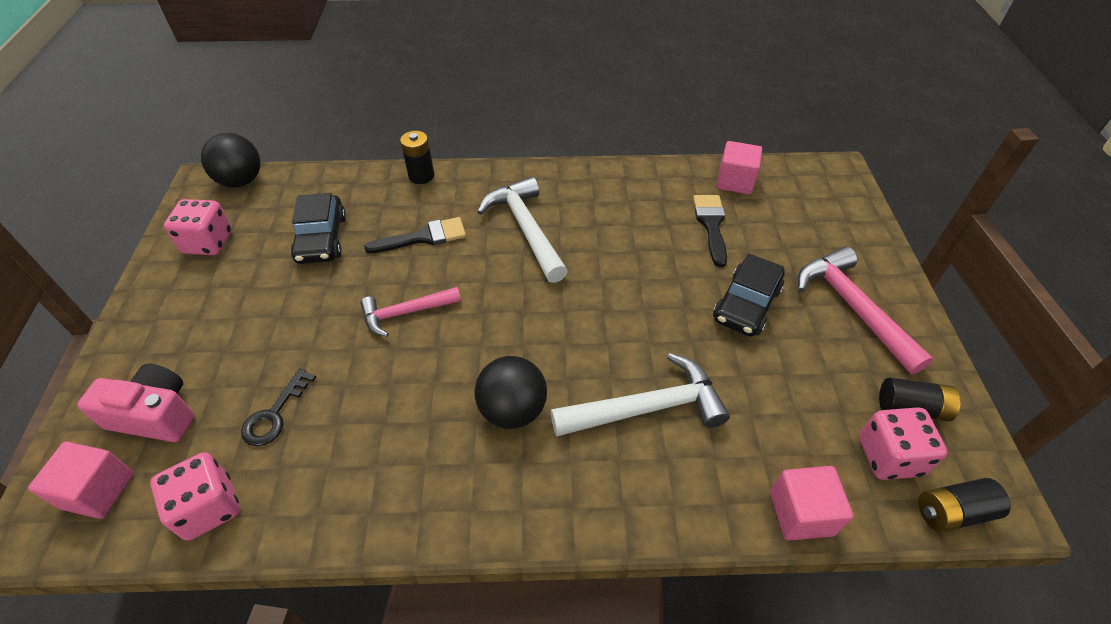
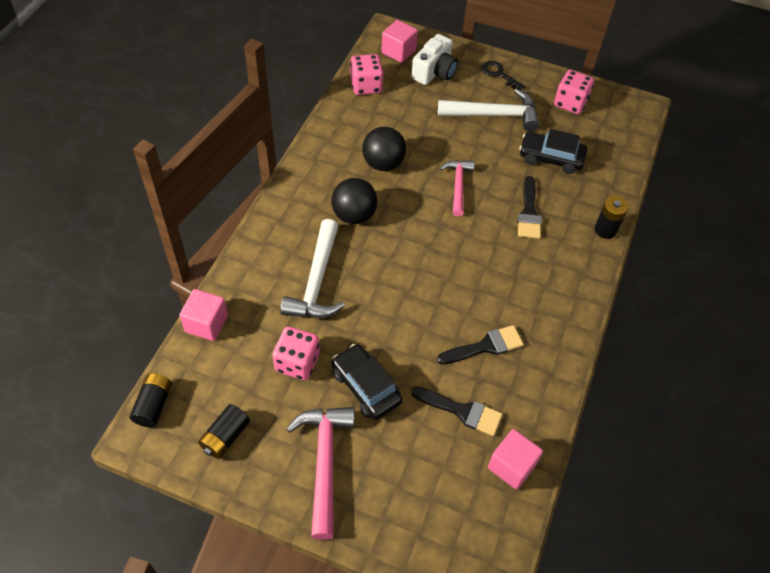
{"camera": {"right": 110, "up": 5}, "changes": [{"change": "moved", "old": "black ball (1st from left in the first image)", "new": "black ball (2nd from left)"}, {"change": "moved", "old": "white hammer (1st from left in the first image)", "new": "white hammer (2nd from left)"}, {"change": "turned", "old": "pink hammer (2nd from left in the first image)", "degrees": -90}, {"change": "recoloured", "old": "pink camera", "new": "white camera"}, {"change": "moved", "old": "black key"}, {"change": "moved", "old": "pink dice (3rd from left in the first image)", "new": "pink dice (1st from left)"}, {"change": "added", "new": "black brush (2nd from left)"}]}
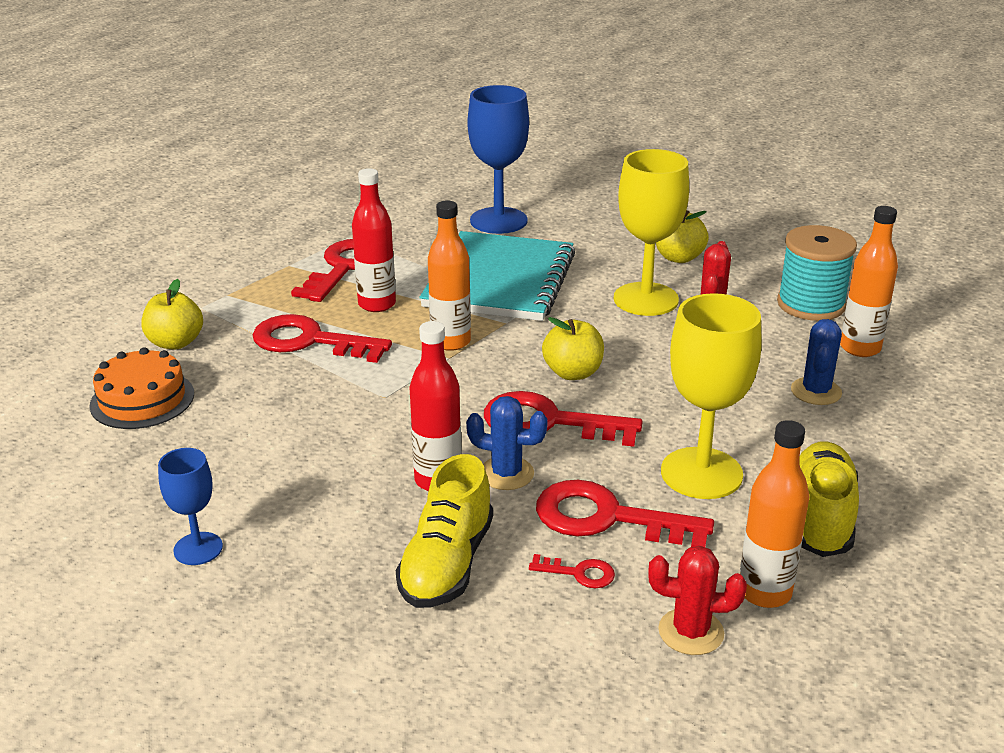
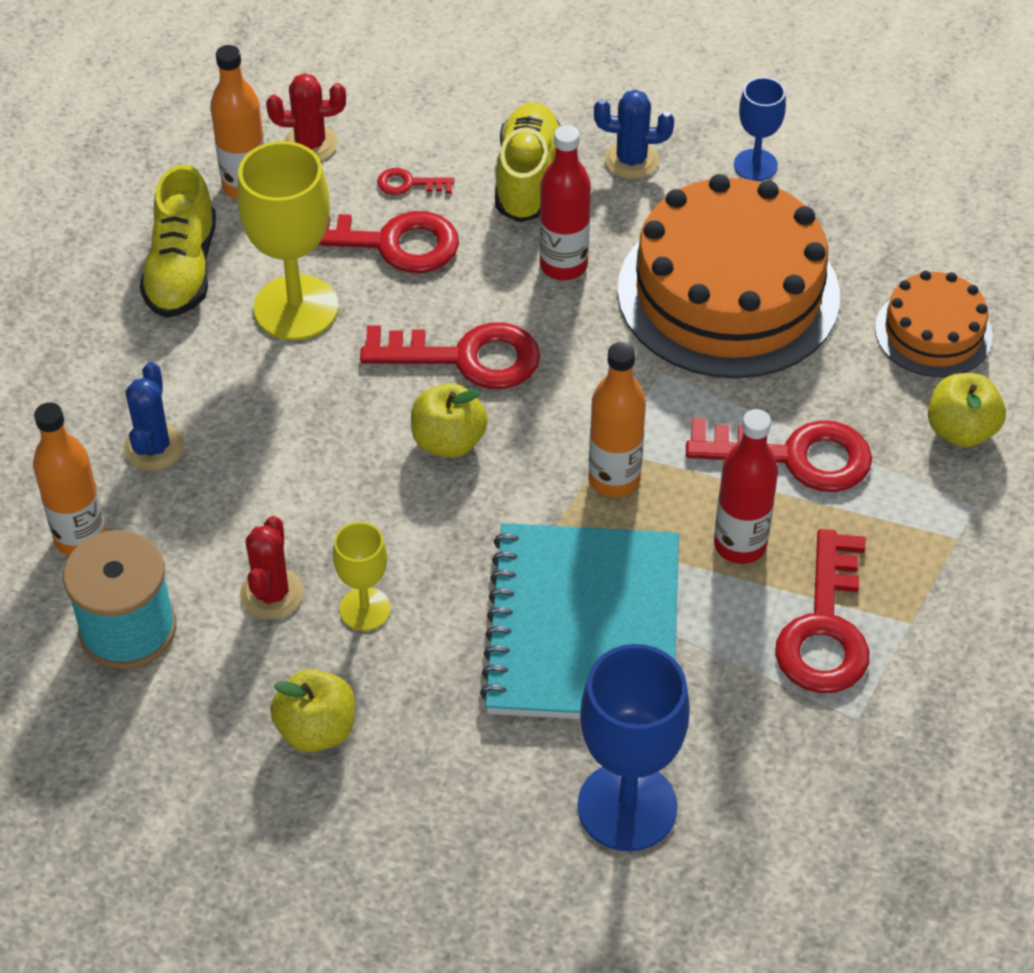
{"camera": {"right": 170, "up": 20}, "changes": [{"change": "resized", "old": "yellow goblet (1st from left in the first image)", "factor": 0.55}, {"change": "moved", "old": "blue cactus (1st from left in the first image)", "new": "blue cactus (2nd from left)"}, {"change": "added", "new": "orange cake (1st from left)"}]}
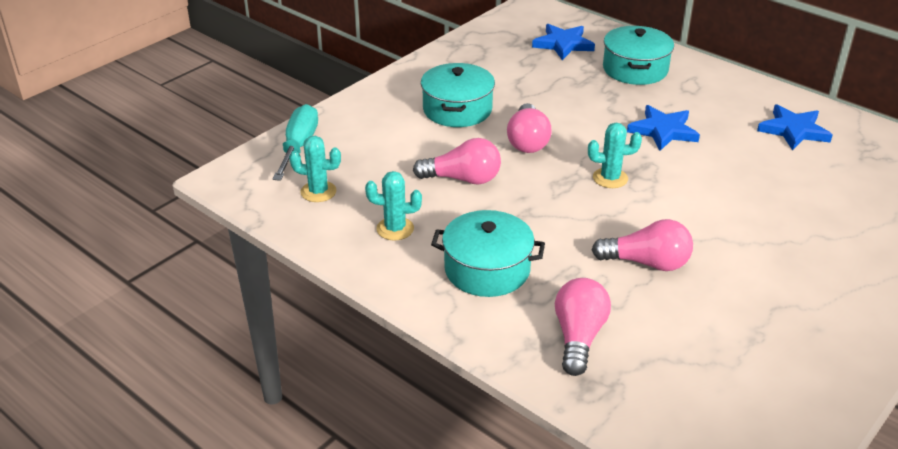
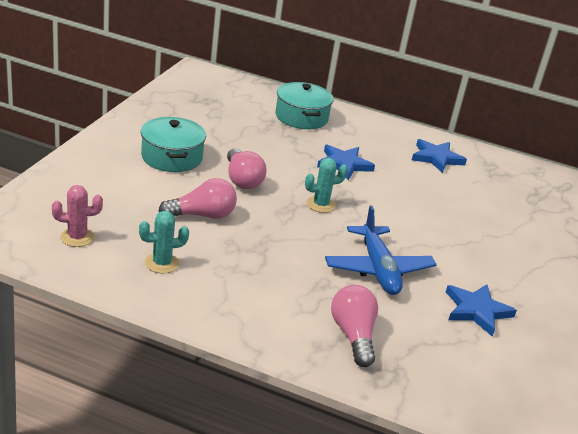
{"camera": {"right": -25, "up": -5}, "changes": [{"change": "moved", "old": "blue star (1st from left in the first image)", "new": "blue star (3rd from left)"}, {"change": "removed", "old": "turquoise screwdriver"}, {"change": "recoloured", "old": "turquoise cactus (1st from left)", "new": "pink cactus"}, {"change": "removed", "old": "turquoise pot (2nd from left)"}, {"change": "replaced", "old": "pink light bulb (4th from left)", "new": "blue plane"}]}
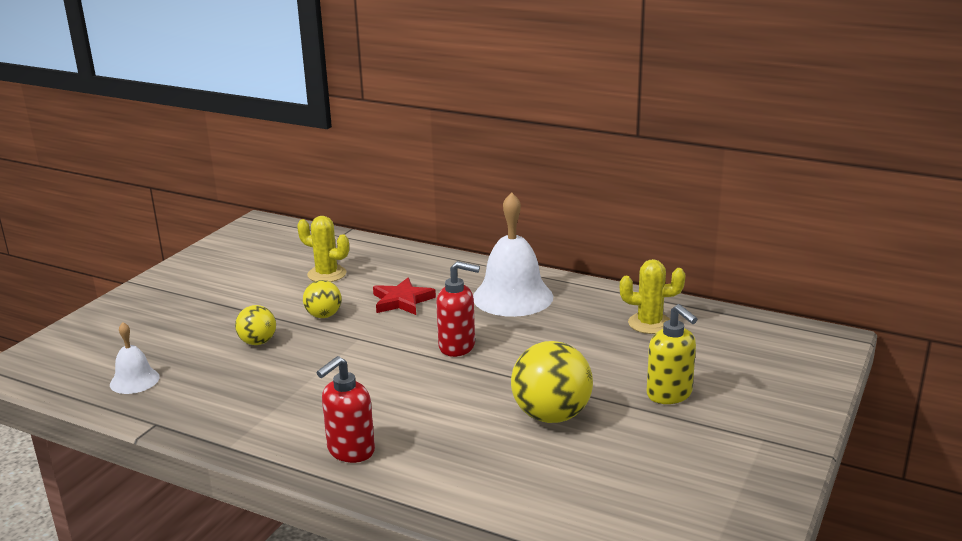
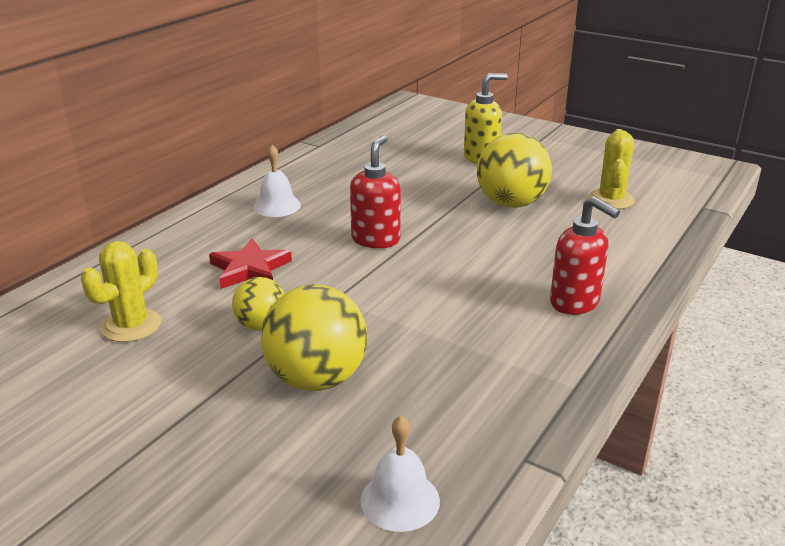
{"camera": {"right": -85, "up": 5}, "changes": [{"change": "resized", "old": "white bell (2nd from left in the first image)", "factor": 0.52}, {"change": "moved", "old": "yellow cactus (2nd from left)"}, {"change": "resized", "old": "yellow ball (1st from left in the first image)", "factor": 1.77}]}
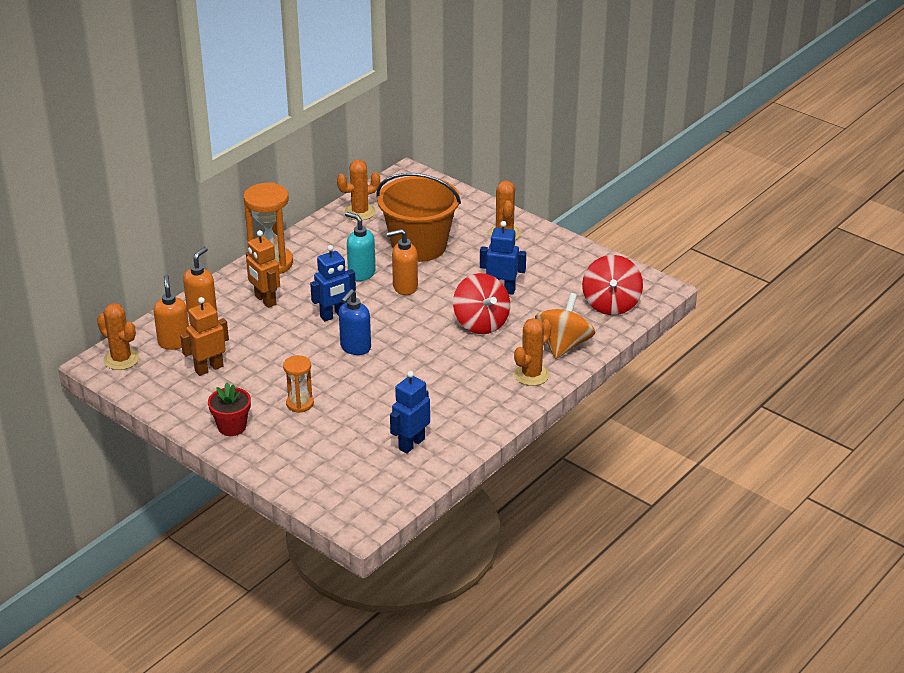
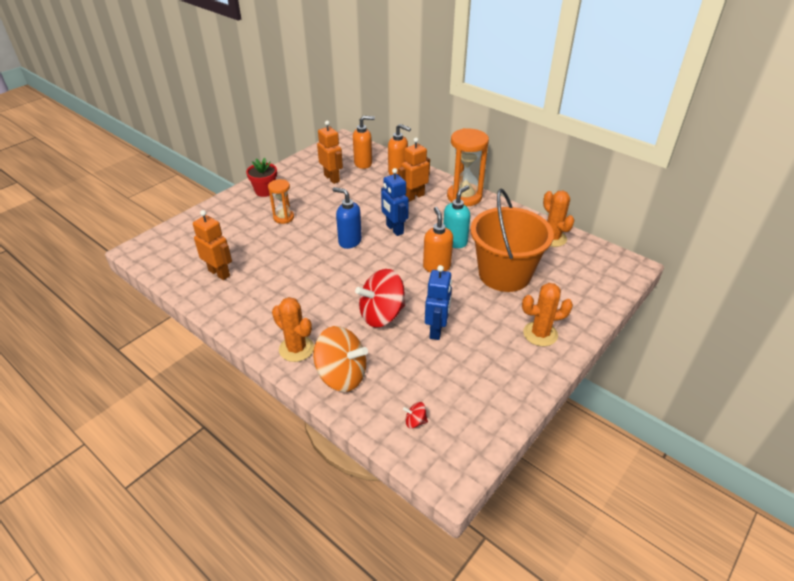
{"camera": {"right": 90, "up": 5}, "changes": [{"change": "resized", "old": "red spinning top (2nd from left)", "factor": 0.41}, {"change": "removed", "old": "orange cactus (1st from left)"}, {"change": "recoloured", "old": "blue robot (2nd from left)", "new": "orange robot (1st from left)"}]}
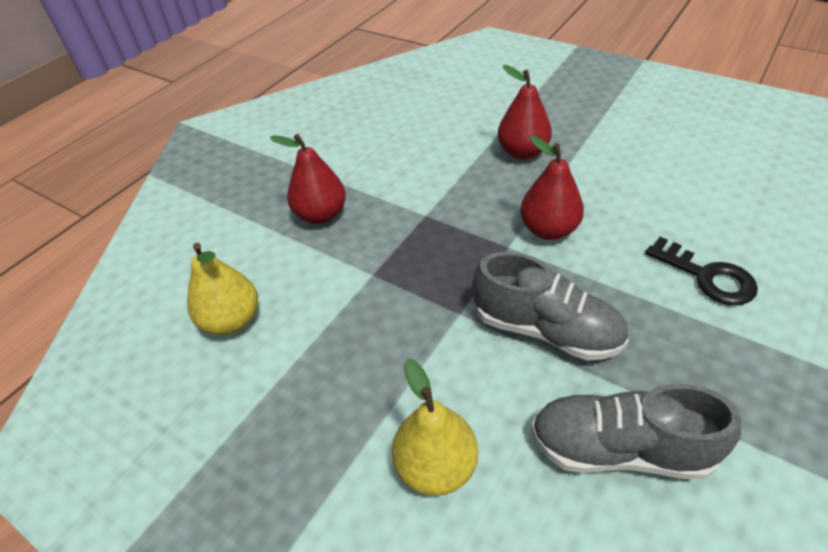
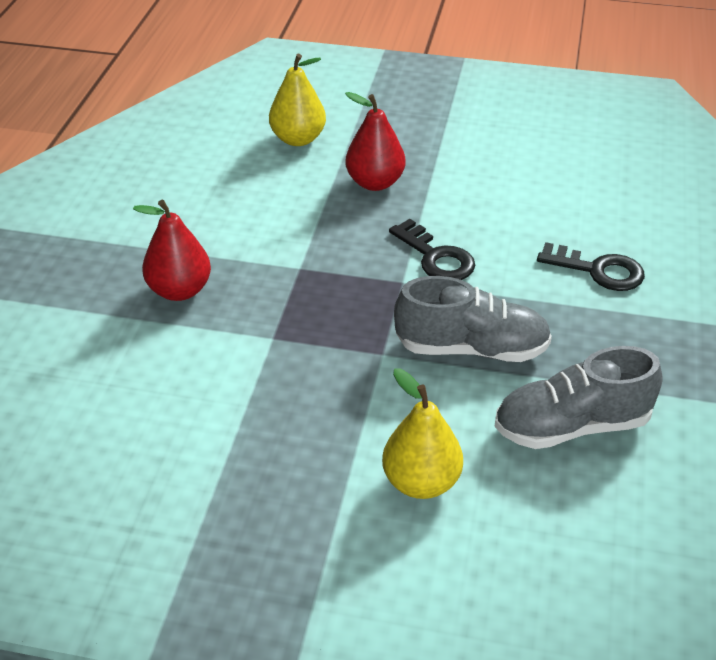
{"camera": {"right": -25, "up": -5}, "changes": [{"change": "replaced", "old": "red pear (3rd from left)", "new": "black key (1st from left)"}, {"change": "moved", "old": "yellow pear (1st from left)"}]}
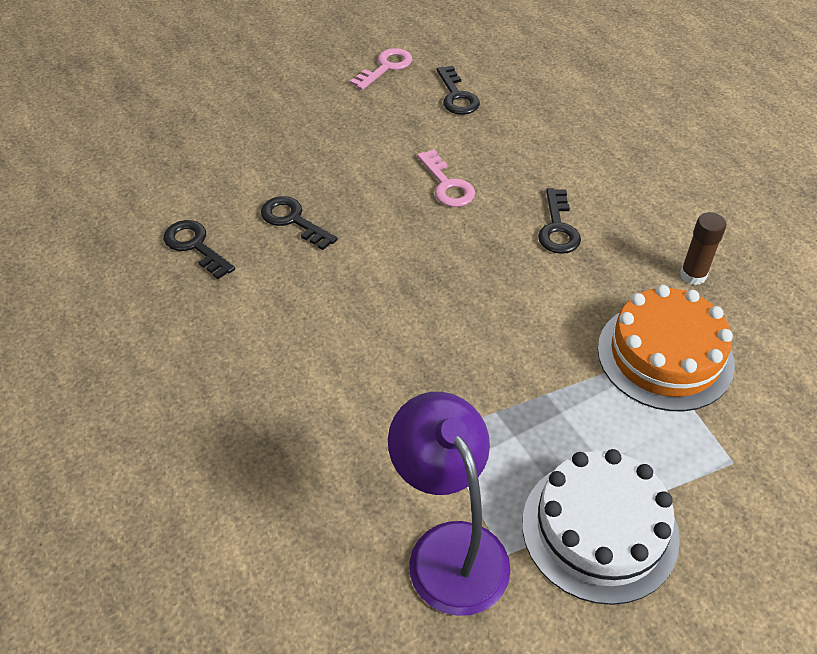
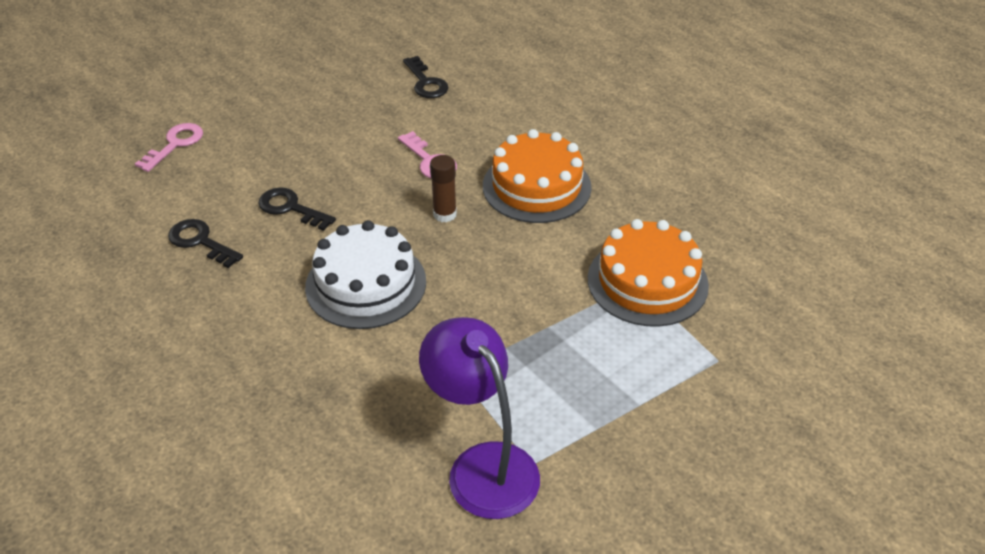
{"camera": {"right": -10, "up": -5}, "changes": [{"change": "moved", "old": "pink key (1st from left)"}, {"change": "replaced", "old": "black key (4th from left)", "new": "orange cake (1st from left)"}, {"change": "moved", "old": "brown glue stick"}, {"change": "moved", "old": "white cake"}]}
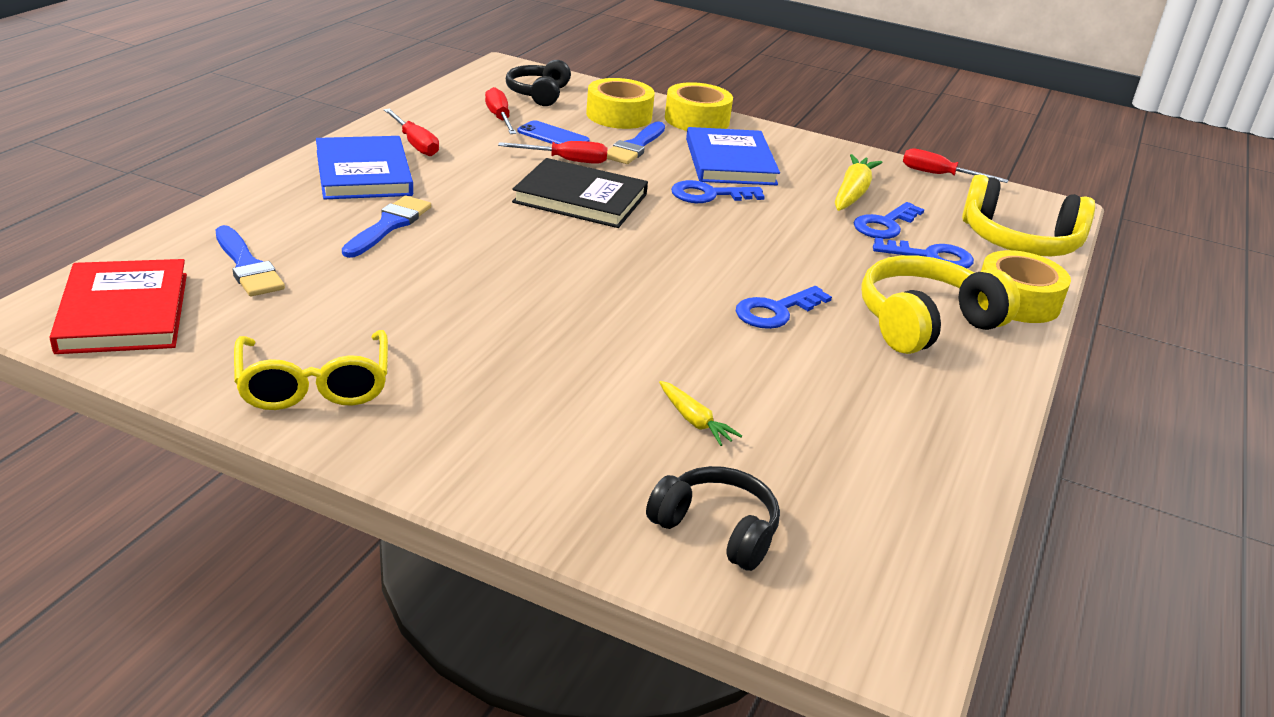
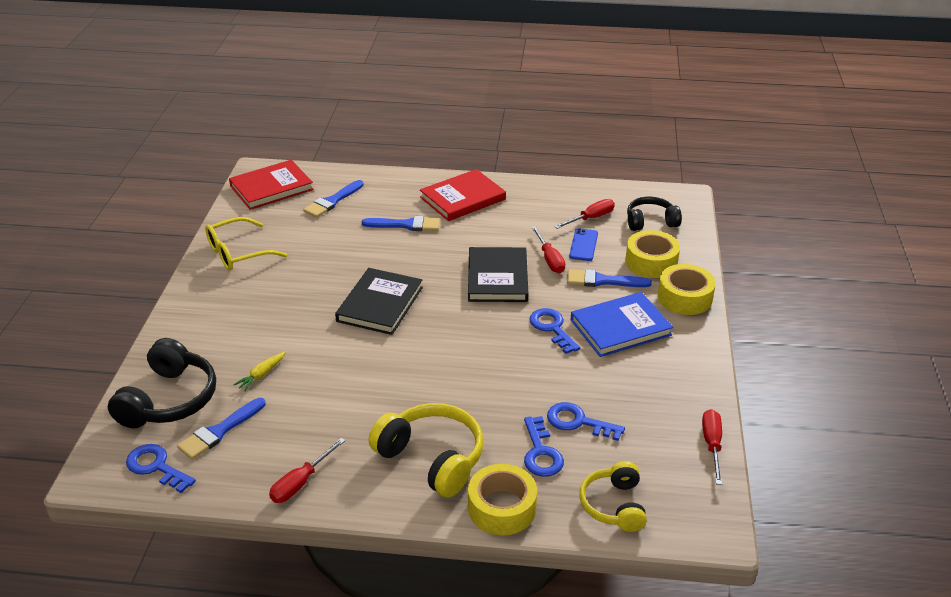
{"camera": {"right": 75, "up": 5}, "changes": [{"change": "moved", "old": "red screwdriver (1st from left)"}, {"change": "recoloured", "old": "blue book (1st from left)", "new": "red book (2nd from left)"}, {"change": "removed", "old": "yellow carrot (2nd from left)"}, {"change": "resized", "old": "yellow headphones (2nd from left)", "factor": 0.65}, {"change": "moved", "old": "blue key (2nd from left in the first image)", "new": "blue key (1st from left)"}, {"change": "resized", "old": "black headphones (2nd from left in the first image)", "factor": 1.54}, {"change": "added", "new": "black book (1st from left)"}, {"change": "added", "new": "blue brush (1st from left)"}]}
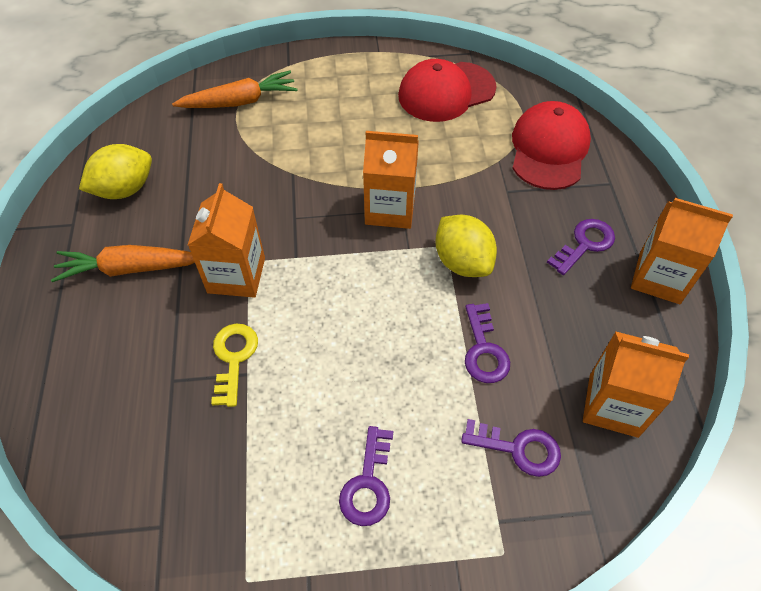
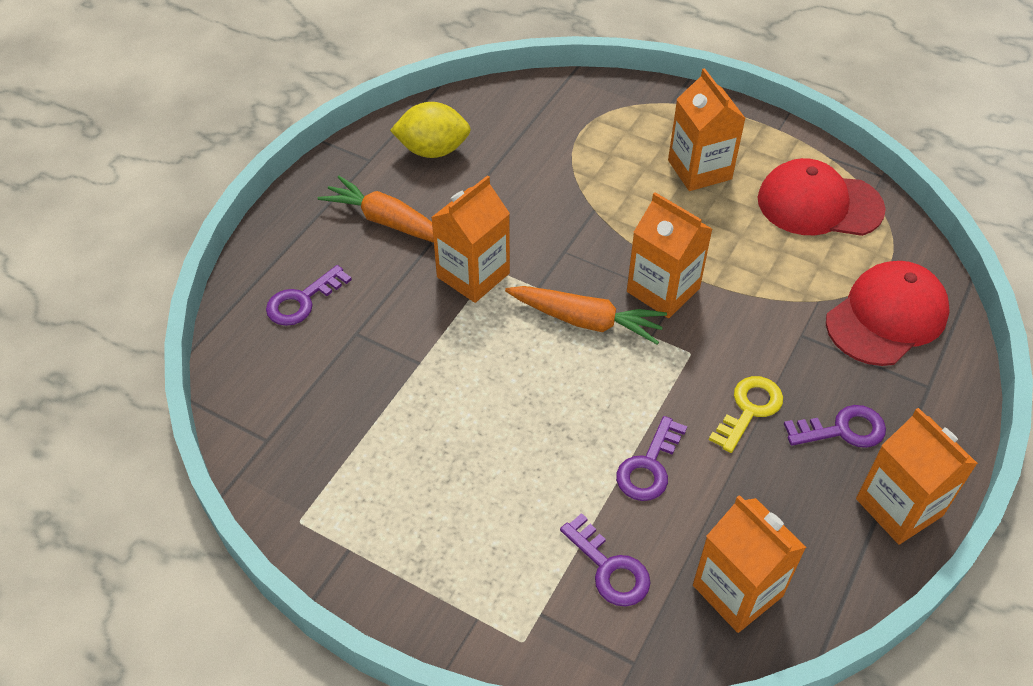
{"camera": {"right": 35, "up": -5}, "changes": [{"change": "moved", "old": "orange carrot (2nd from left)"}, {"change": "removed", "old": "yellow lemon (2nd from left)"}, {"change": "moved", "old": "yellow key"}, {"change": "moved", "old": "purple key (1st from left)"}, {"change": "added", "new": "orange carton (3rd from left)"}]}
